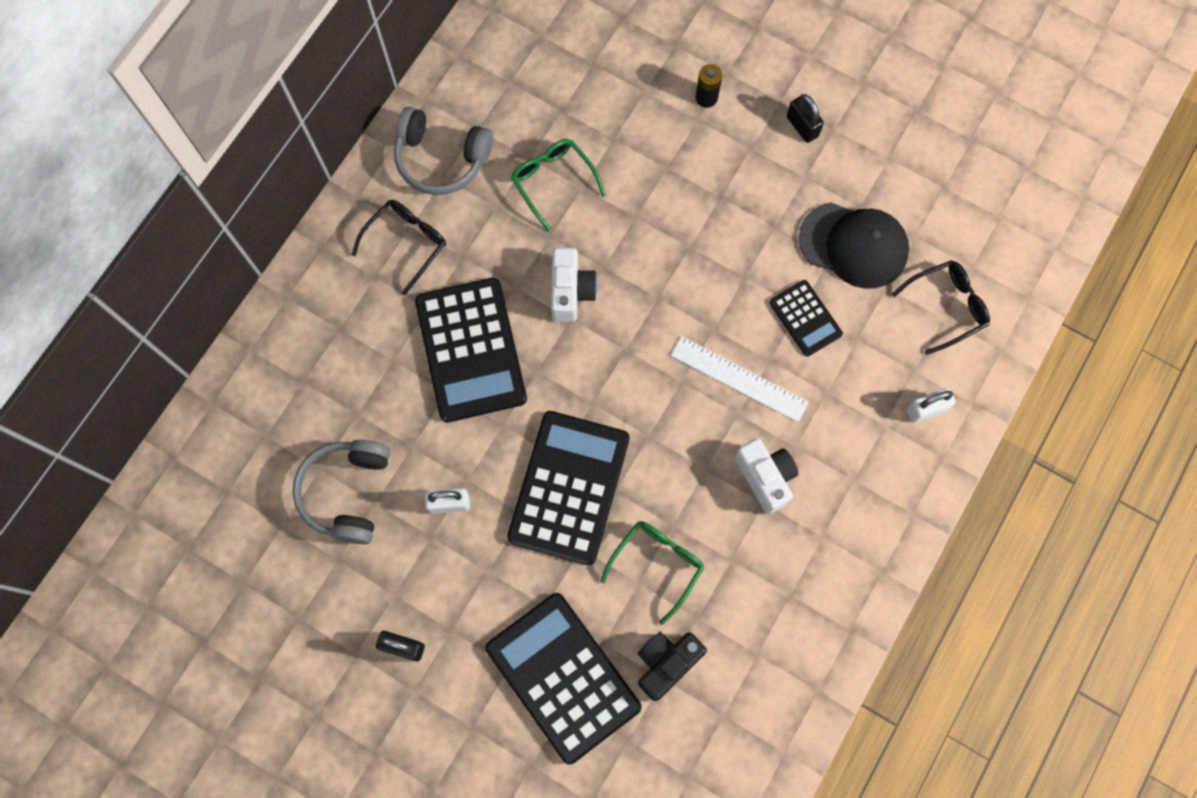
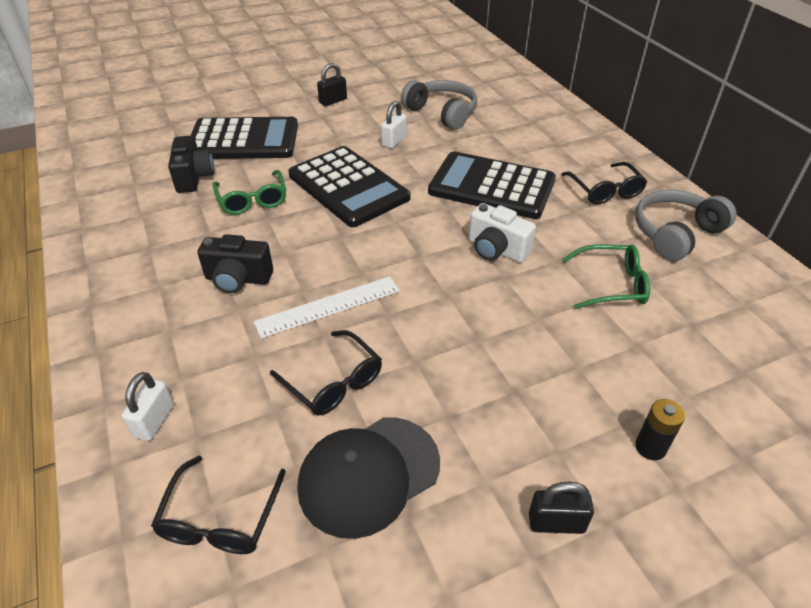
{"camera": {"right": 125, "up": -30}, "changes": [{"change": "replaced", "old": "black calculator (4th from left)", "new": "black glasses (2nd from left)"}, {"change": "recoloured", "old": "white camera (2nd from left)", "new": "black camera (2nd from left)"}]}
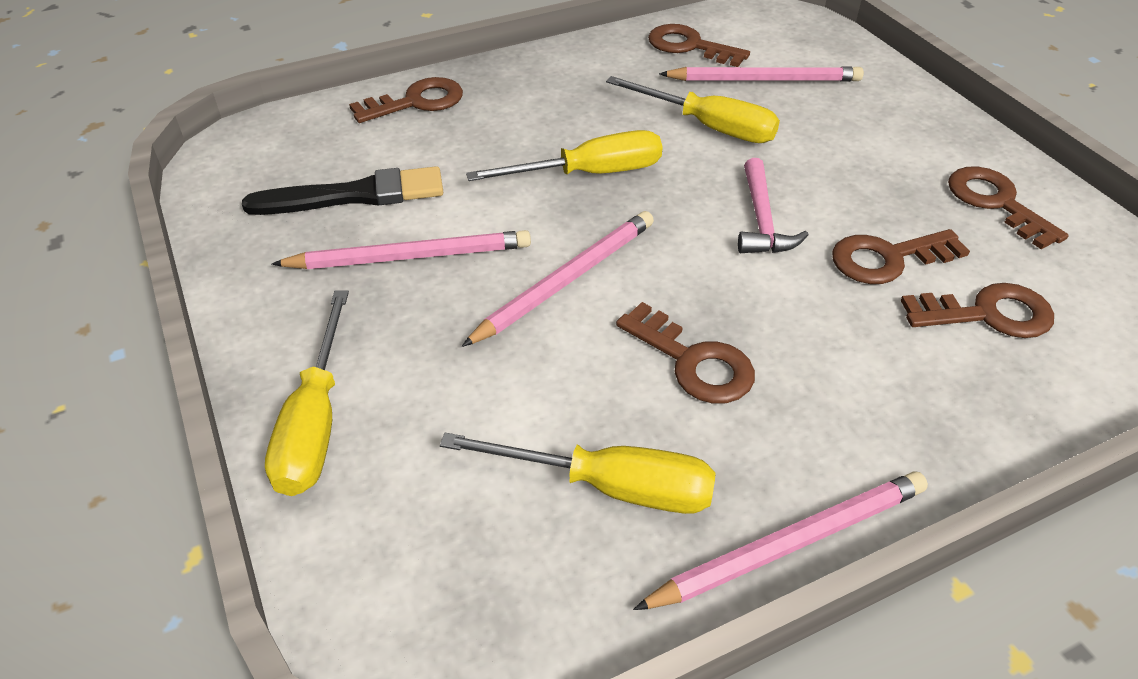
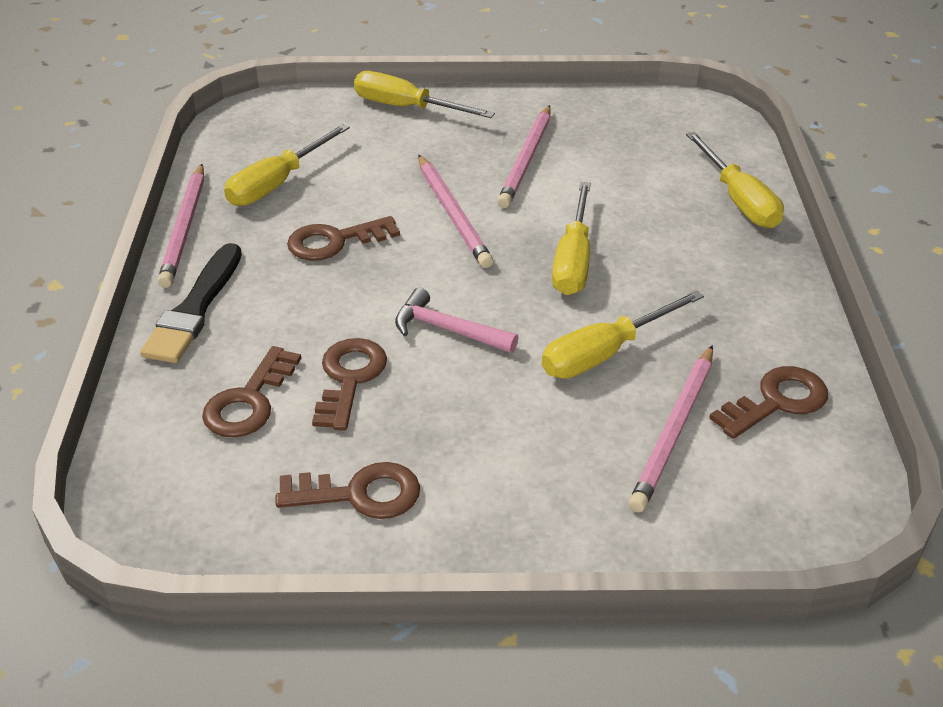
{"camera": {"right": 115, "up": -5}, "changes": [{"change": "replaced", "old": "brown key (1st from left)", "new": "yellow screwdriver (5th from left)"}, {"change": "moved", "old": "black brush"}]}
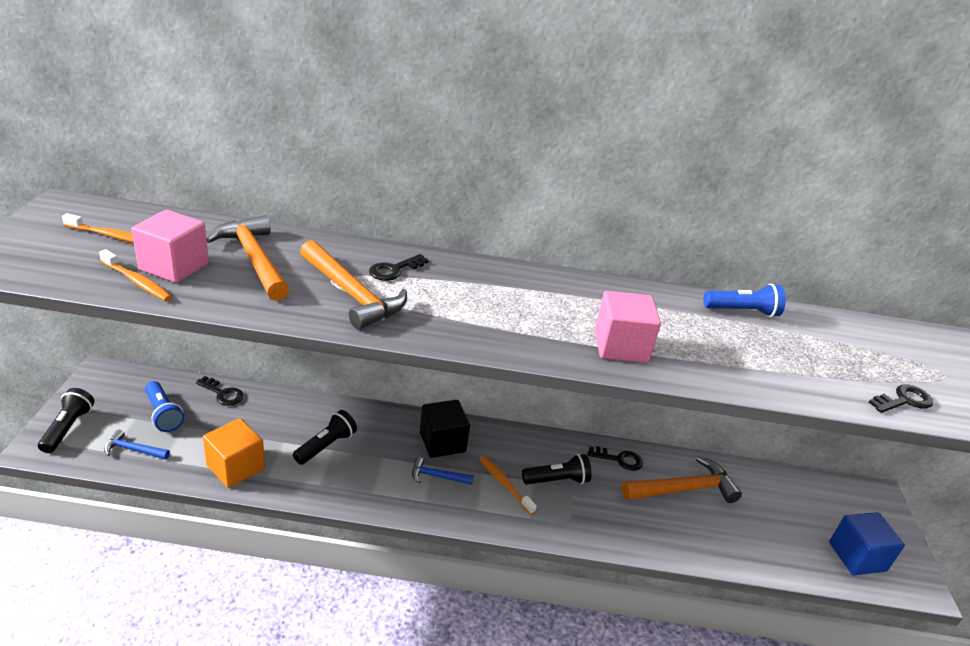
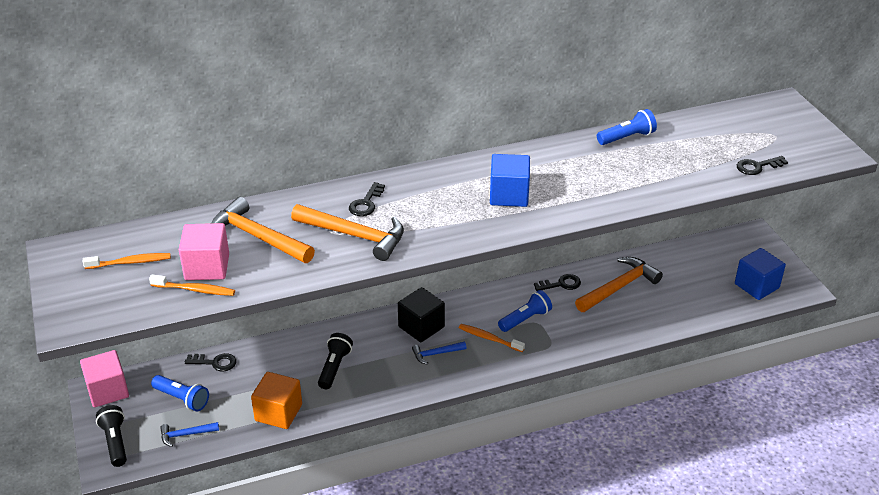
{"camera": {"right": -20, "up": 5}, "changes": [{"change": "moved", "old": "pink cube (2nd from left in the first image)", "new": "pink cube (1st from left)"}, {"change": "turned", "old": "black key (4th from left)", "degrees": -150}, {"change": "recoloured", "old": "black flashlight (3rd from left)", "new": "blue flashlight (2nd from left)"}, {"change": "added", "new": "blue cube (1st from left)"}]}
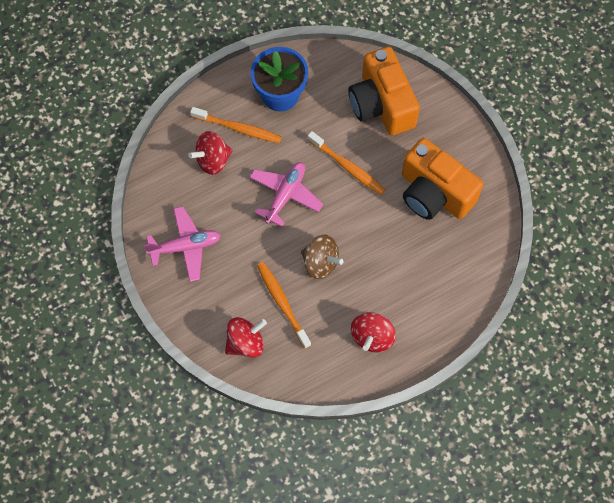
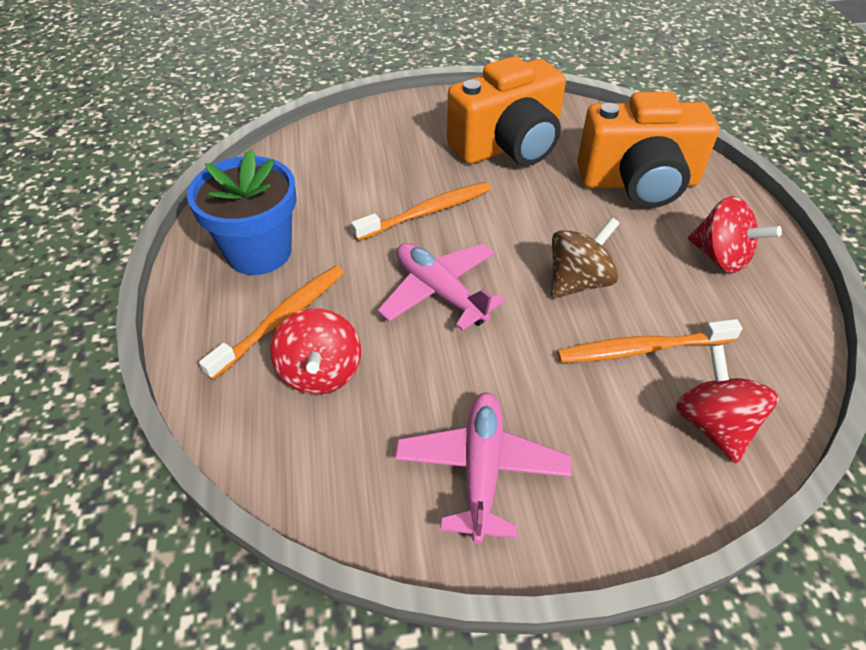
{"camera": {"right": -70, "up": -20}, "changes": [{"change": "moved", "old": "orange camera (1st from left in the first image)", "new": "orange camera (2nd from left)"}]}
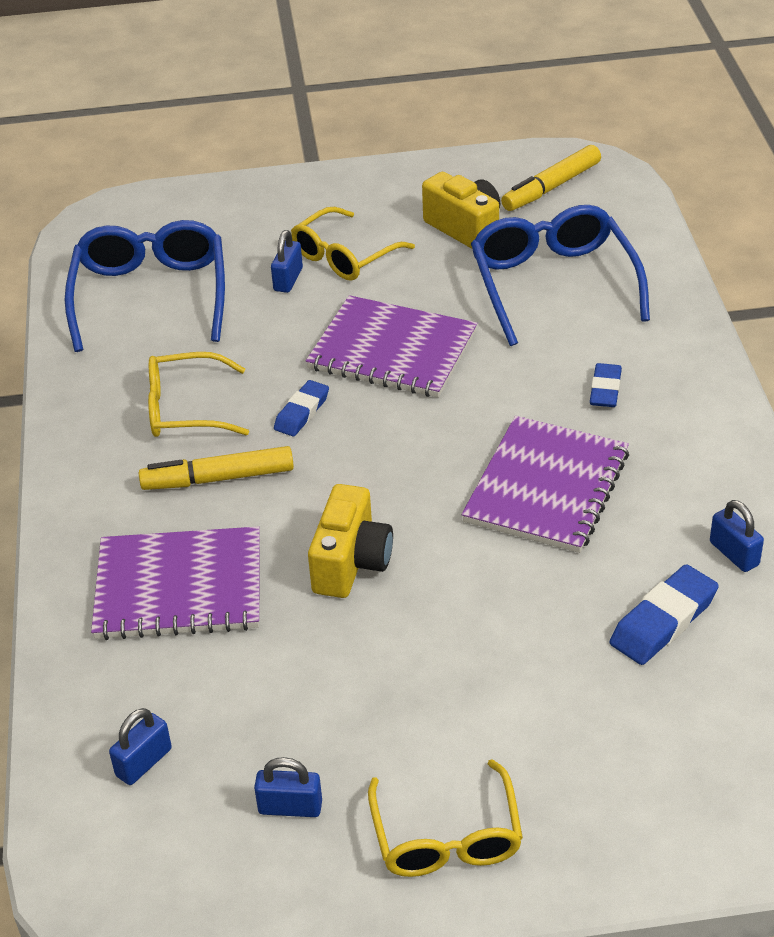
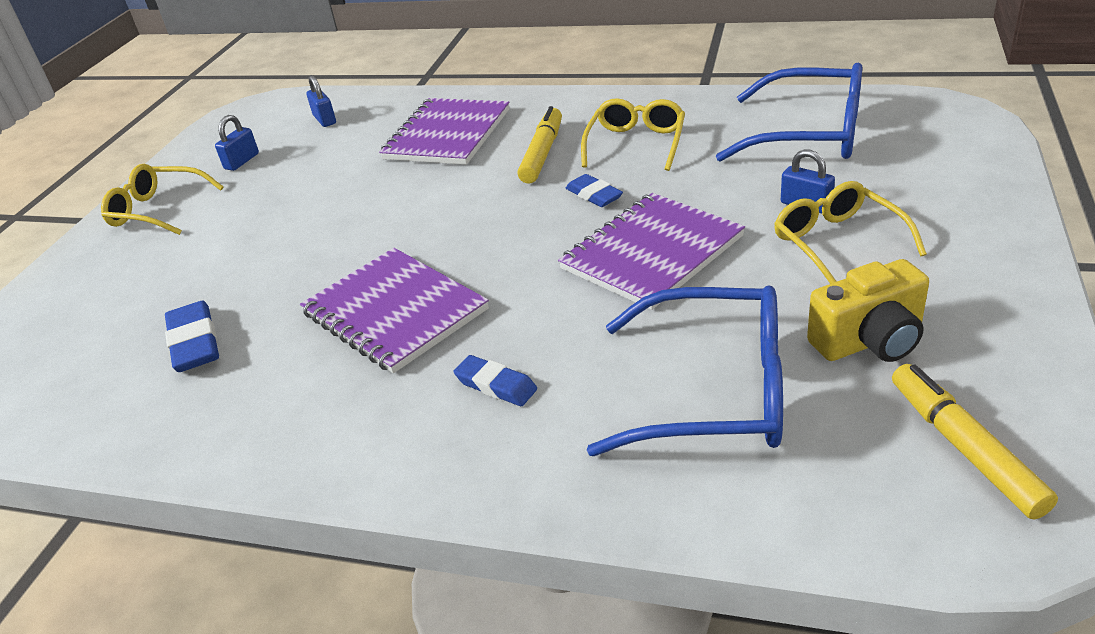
{"camera": {"right": 115, "up": -5}, "changes": [{"change": "removed", "old": "yellow camera (1st from left)"}, {"change": "removed", "old": "blue padlock (4th from left)"}]}
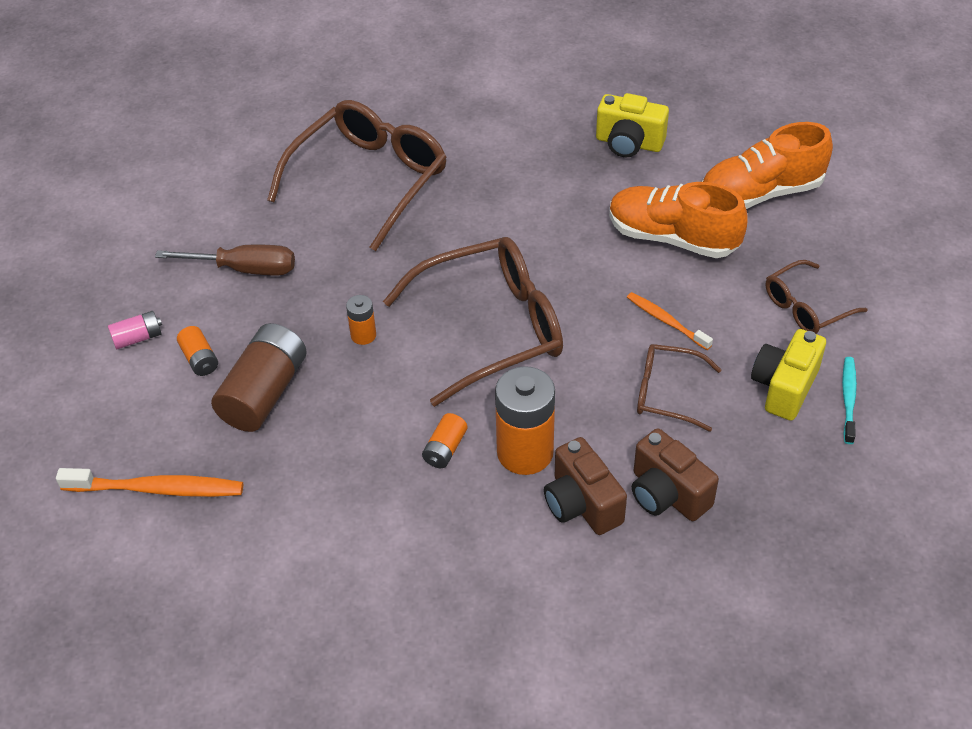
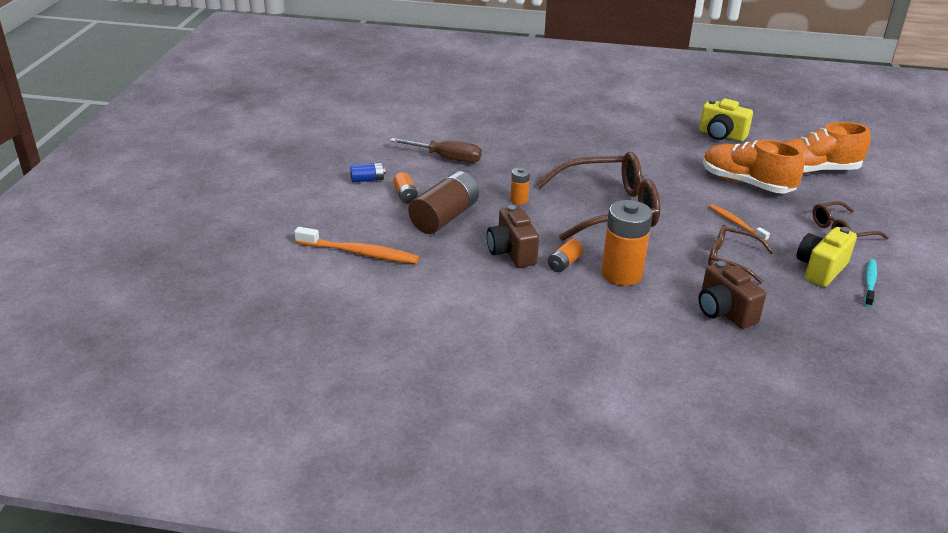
{"camera": {"right": 10, "up": -15}, "changes": [{"change": "removed", "old": "brown glasses (1st from left)"}, {"change": "recoloured", "old": "pink battery", "new": "blue battery"}, {"change": "moved", "old": "brown camera (1st from left)"}]}
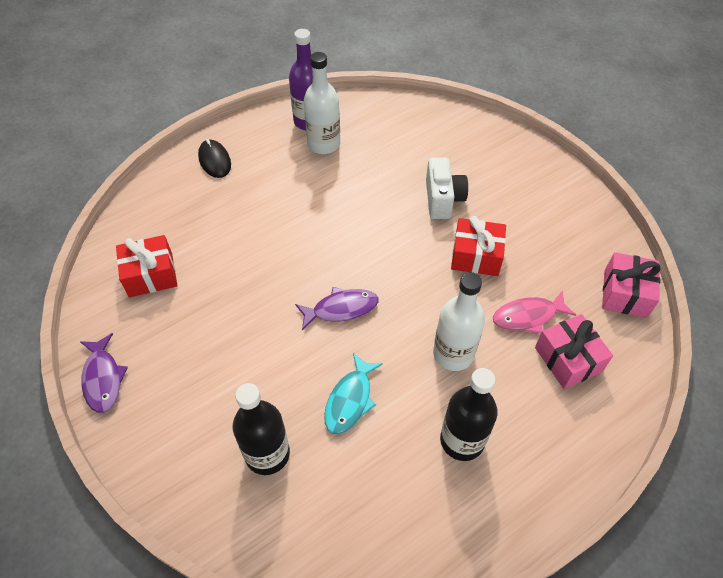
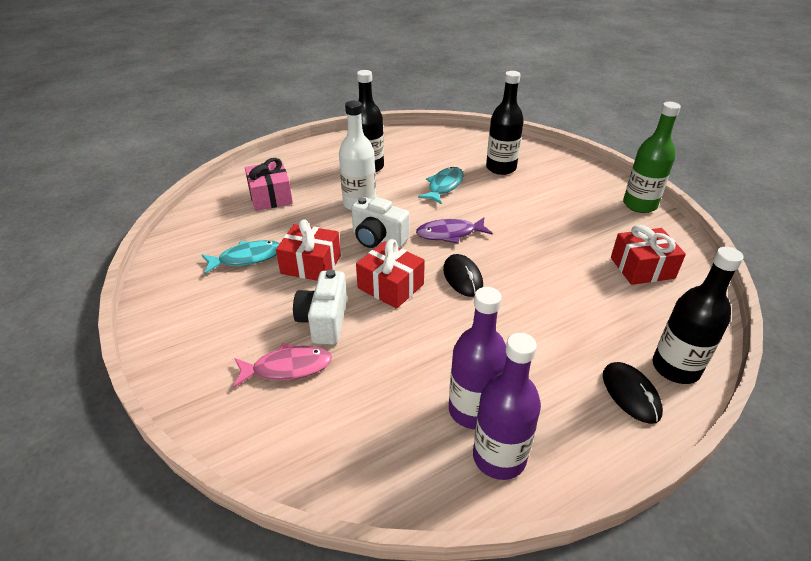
{"camera": {"right": -175, "up": -15}, "changes": [{"change": "recoloured", "old": "white bottle (1st from left)", "new": "purple bottle (1st from left)"}, {"change": "removed", "old": "pink gift (2nd from left)"}, {"change": "moved", "old": "pink fish"}, {"change": "replaced", "old": "purple fish (1st from left)", "new": "green bottle"}, {"change": "added", "new": "white camera (2nd from left)"}, {"change": "added", "new": "red gift (2nd from left)"}, {"change": "added", "new": "turquoise fish (1st from left)"}, {"change": "added", "new": "black bottle (3rd from left)"}, {"change": "added", "new": "black mouse (1st from left)"}]}
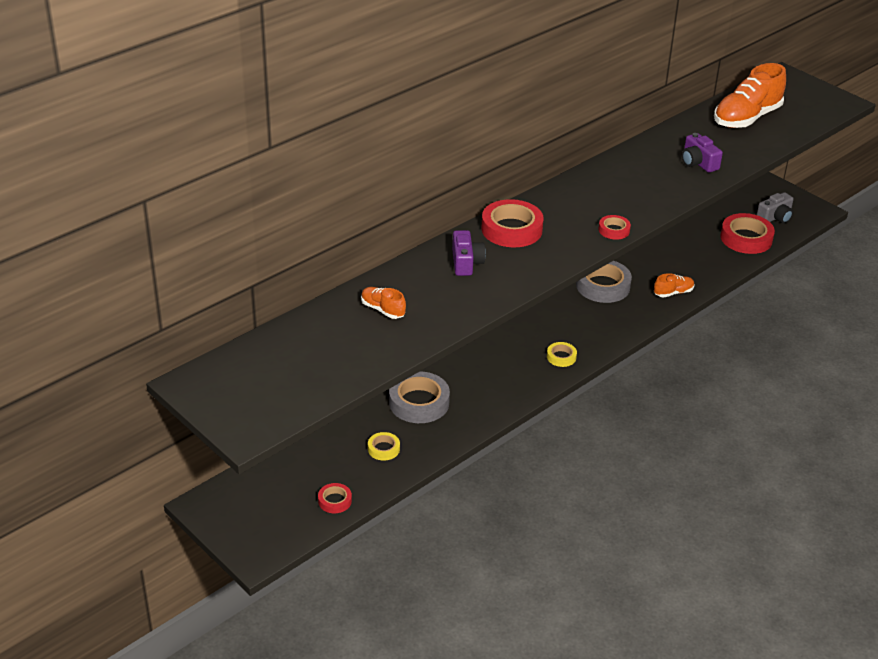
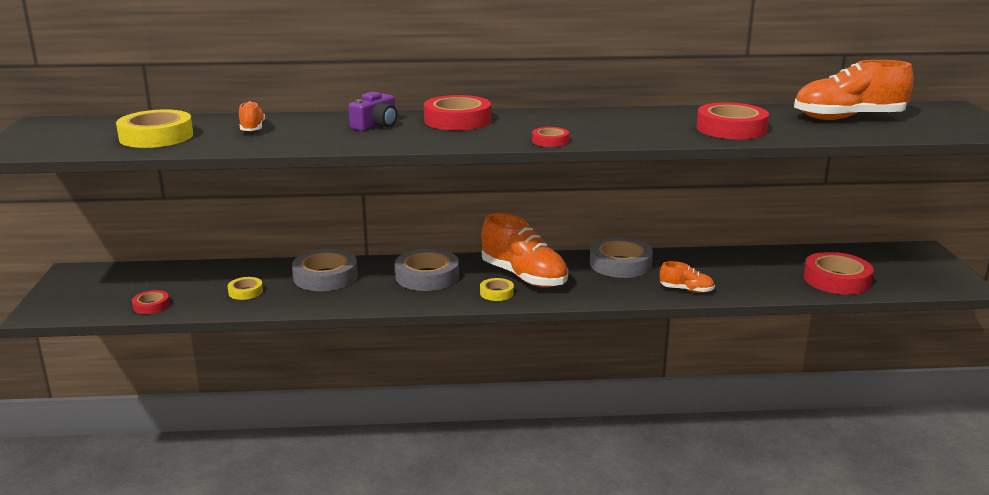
{"camera": {"right": 40, "up": -15}, "changes": [{"change": "replaced", "old": "purple camera (2nd from left)", "new": "red tape (4th from left)"}, {"change": "removed", "old": "grey camera"}, {"change": "added", "new": "yellow tape (1st from left)"}, {"change": "added", "new": "orange shoe (2nd from left)"}, {"change": "added", "new": "grey tape (2nd from left)"}]}
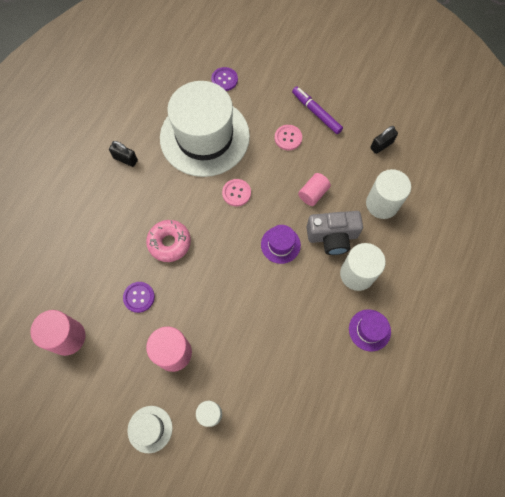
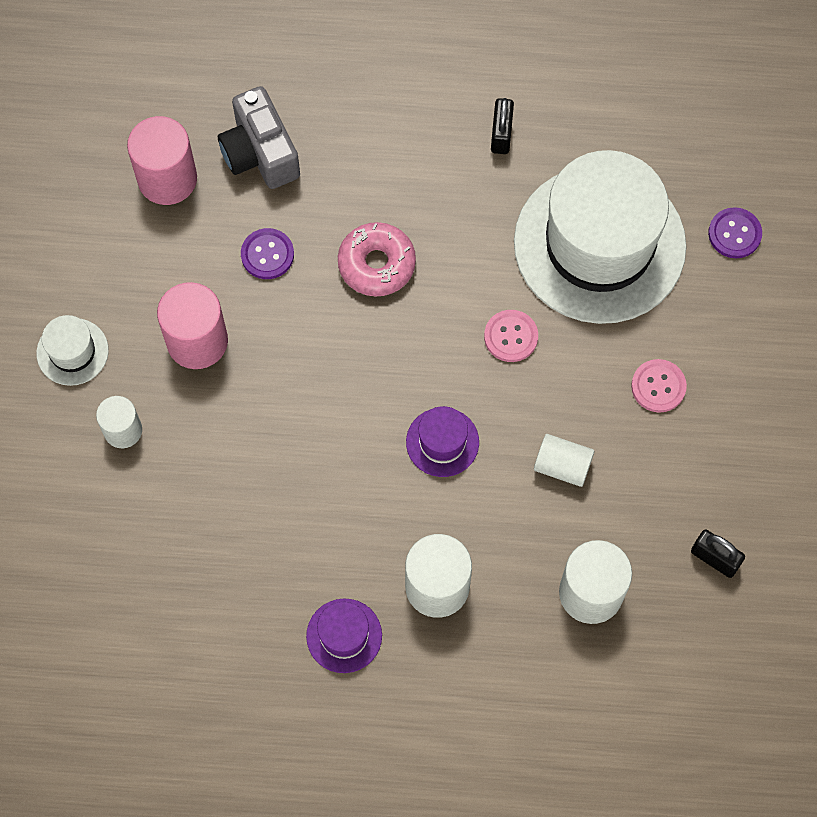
{"camera": {"right": 70, "up": 0}, "changes": [{"change": "removed", "old": "purple marker"}, {"change": "recoloured", "old": "pink cylinder (3rd from left)", "new": "white cylinder (3rd from left)"}, {"change": "moved", "old": "grey camera"}]}
